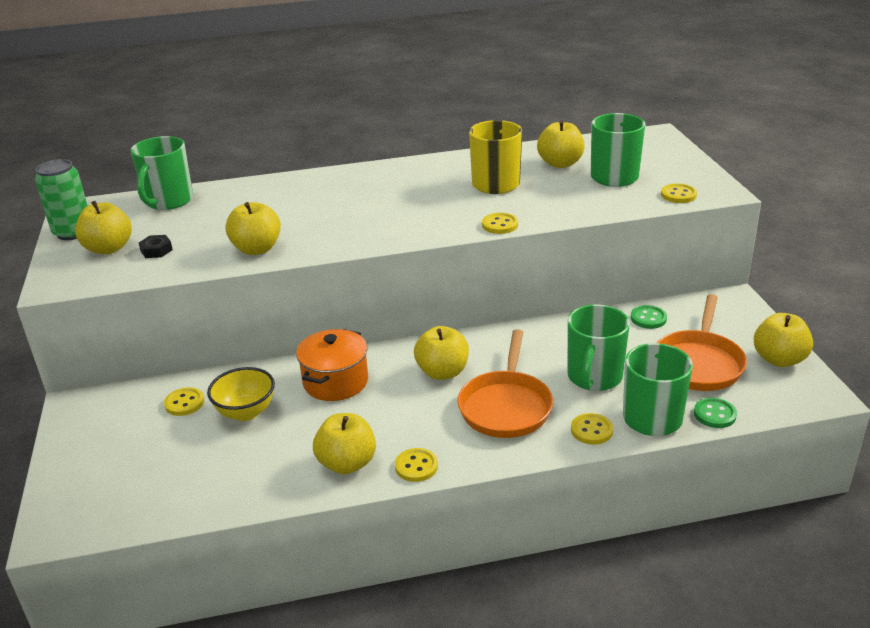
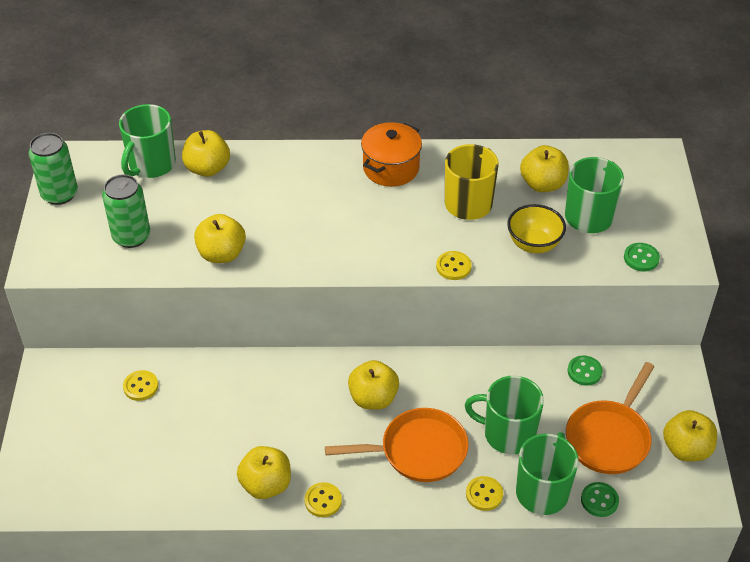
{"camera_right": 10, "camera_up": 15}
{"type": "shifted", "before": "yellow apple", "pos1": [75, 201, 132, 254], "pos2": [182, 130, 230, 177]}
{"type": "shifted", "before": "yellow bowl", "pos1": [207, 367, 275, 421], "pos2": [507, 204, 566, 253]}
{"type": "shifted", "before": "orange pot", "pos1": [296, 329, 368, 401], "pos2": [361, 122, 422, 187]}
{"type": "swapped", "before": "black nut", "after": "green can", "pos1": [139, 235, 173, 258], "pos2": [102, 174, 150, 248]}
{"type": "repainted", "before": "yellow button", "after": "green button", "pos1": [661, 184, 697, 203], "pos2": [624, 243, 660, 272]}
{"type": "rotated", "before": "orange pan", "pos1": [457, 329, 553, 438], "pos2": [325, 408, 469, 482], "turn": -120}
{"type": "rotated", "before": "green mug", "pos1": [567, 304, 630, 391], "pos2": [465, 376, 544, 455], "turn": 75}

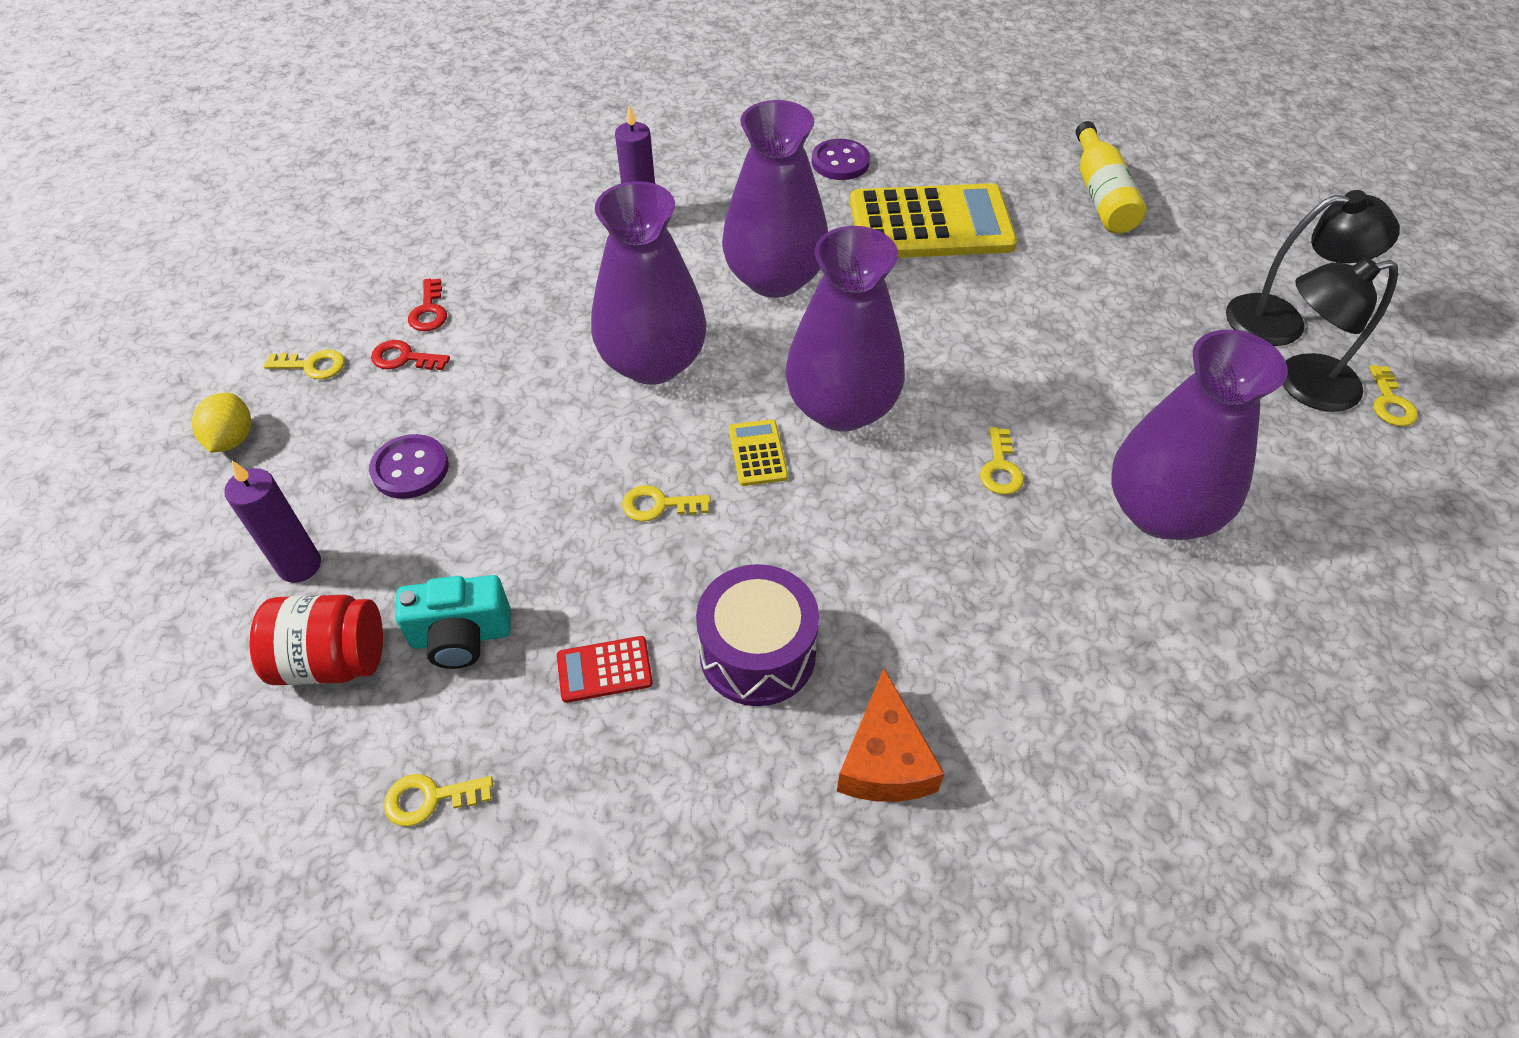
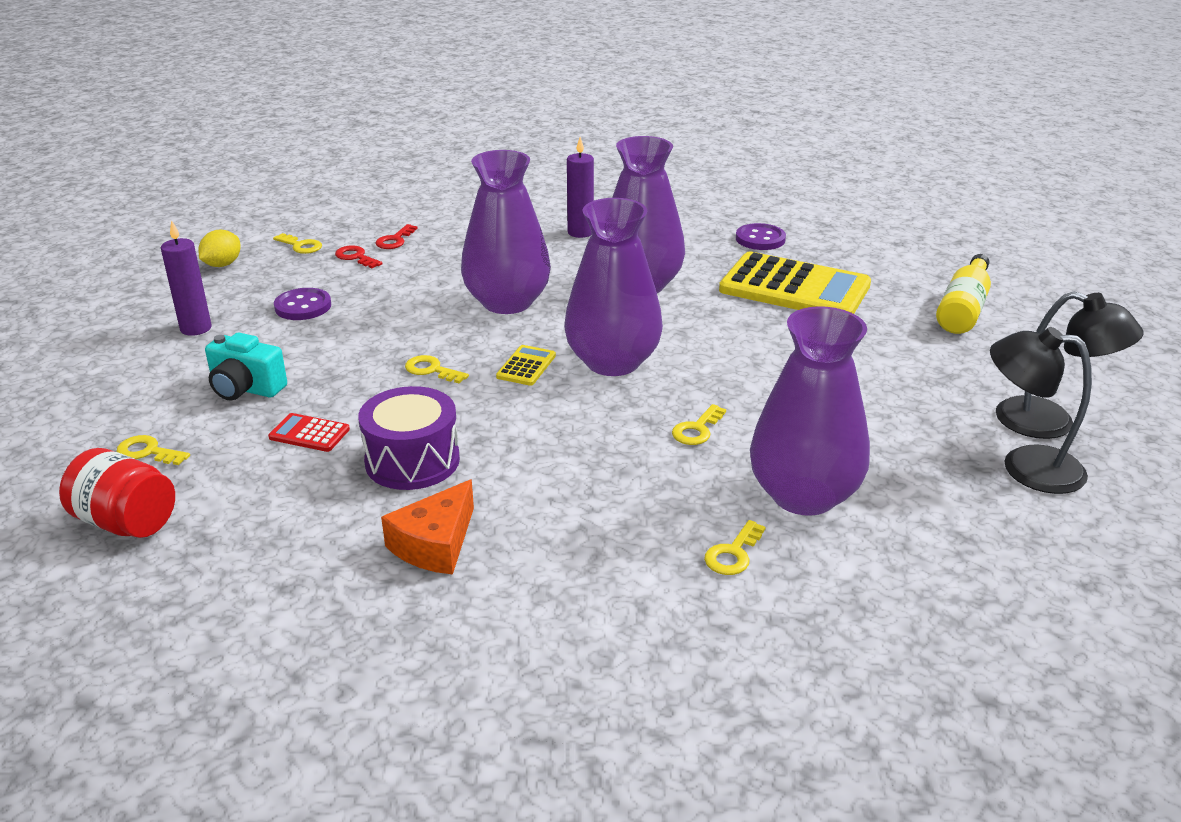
{"camera_right": 30, "camera_up": -20}
{"type": "shifted", "before": "red jar", "pos1": [250, 595, 383, 685], "pos2": [59, 448, 175, 538]}
{"type": "shifted", "before": "yellow key", "pos1": [1369, 365, 1418, 427], "pos2": [704, 520, 766, 575]}

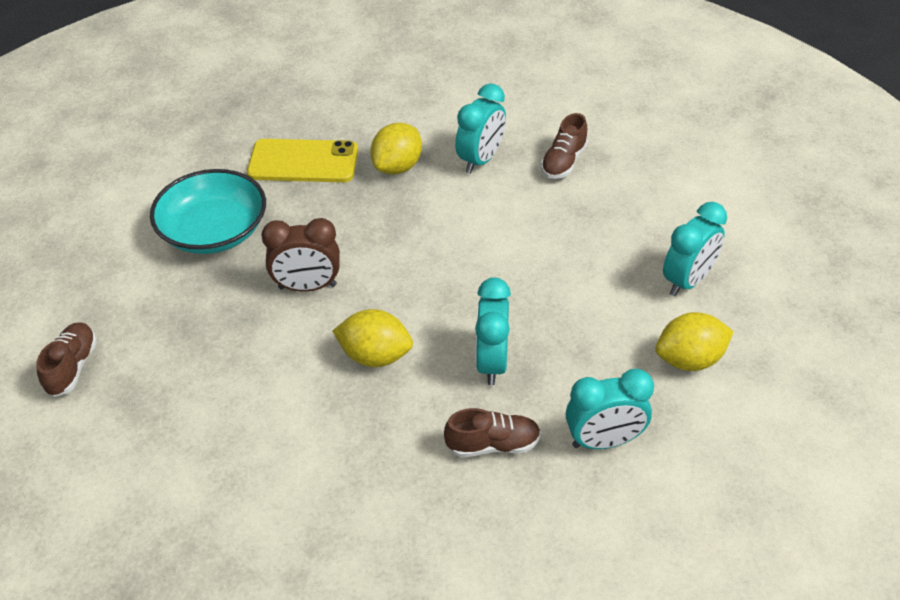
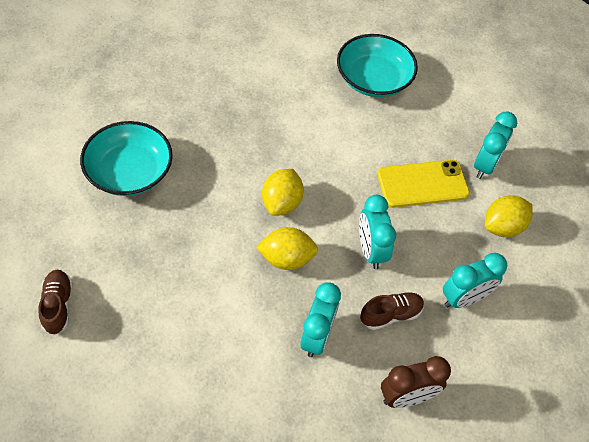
{"camera_right": -20, "camera_up": 10}
{"type": "shifted", "before": "yellow phone", "pos1": [247, 139, 358, 182], "pos2": [377, 160, 470, 208]}
{"type": "shifted", "before": "brown clock", "pos1": [261, 218, 340, 292], "pos2": [381, 356, 451, 408]}
{"type": "shifted", "before": "yellow lemon", "pos1": [370, 123, 422, 174], "pos2": [262, 169, 304, 216]}
{"type": "shifted", "before": "turquoise clock", "pos1": [455, 84, 506, 173], "pos2": [300, 283, 341, 357]}
{"type": "swapped", "before": "brown shoe", "after": "turquoise bowl", "pos1": [541, 113, 588, 179], "pos2": [337, 34, 418, 97]}

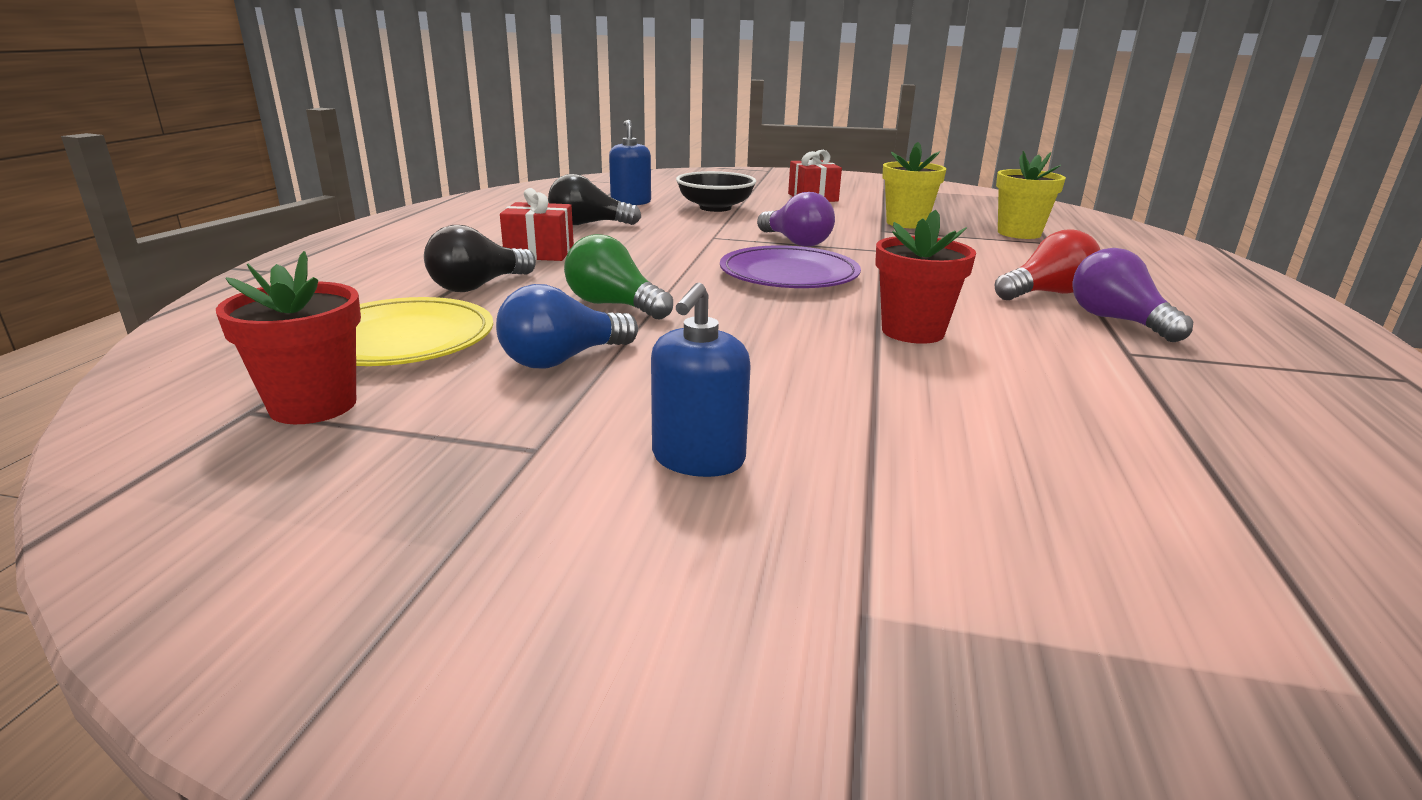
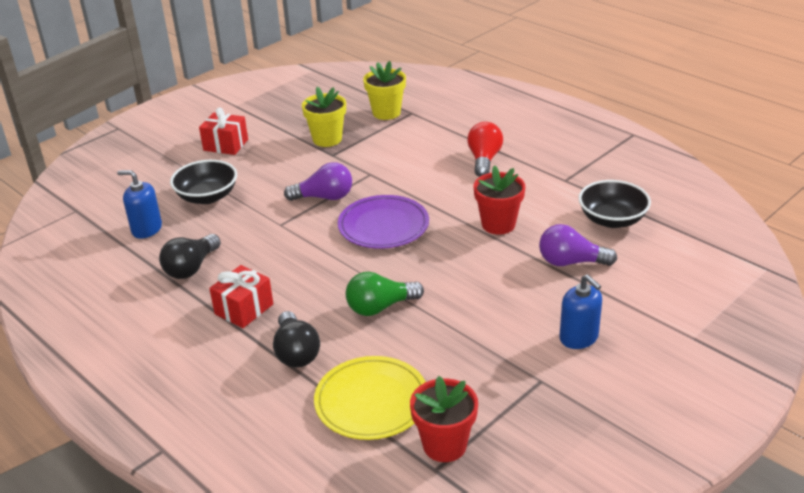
{"camera_right": -55, "camera_up": 10}
{"type": "gone", "before": "blue light bulb", "pos1": [496, 284, 638, 369]}
{"type": "new", "after": "black bowl", "pos2": [578, 180, 651, 228]}
{"type": "shifted", "before": "purple light bulb", "pos1": [1072, 248, 1193, 342], "pos2": [539, 224, 617, 266]}

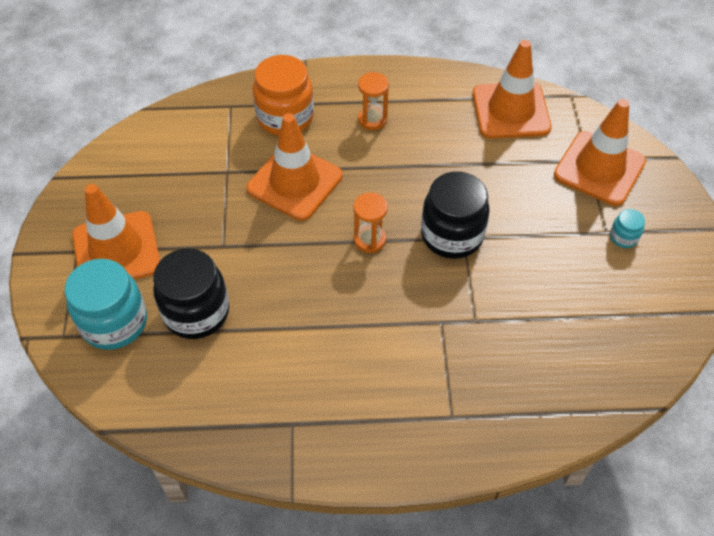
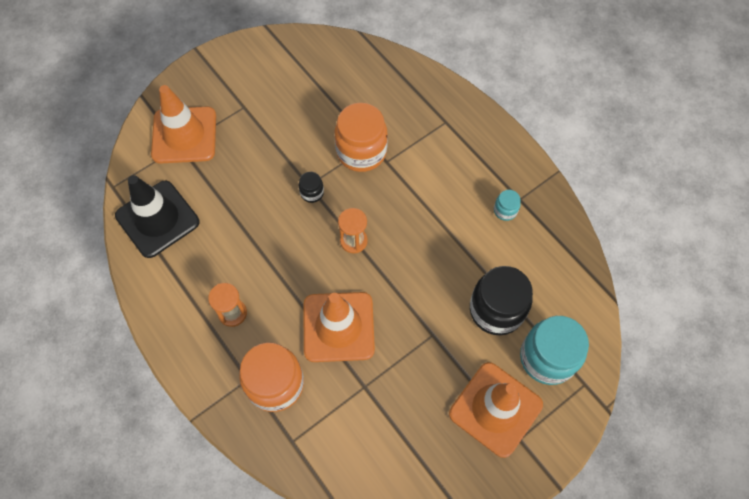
{"camera_right": -125, "camera_up": 10}
{"type": "new", "after": "orange jar", "pos2": [335, 103, 388, 172]}
{"type": "shifted", "before": "turquoise jar", "pos1": [610, 209, 645, 248], "pos2": [494, 190, 521, 221]}
{"type": "repainted", "before": "orange traffic cone", "after": "black traffic cone", "pos1": [473, 40, 551, 139], "pos2": [115, 175, 199, 258]}
{"type": "scaled", "before": "black jar", "pos1": [421, 172, 490, 259], "pos2": [299, 172, 324, 203], "scale": 0.46}

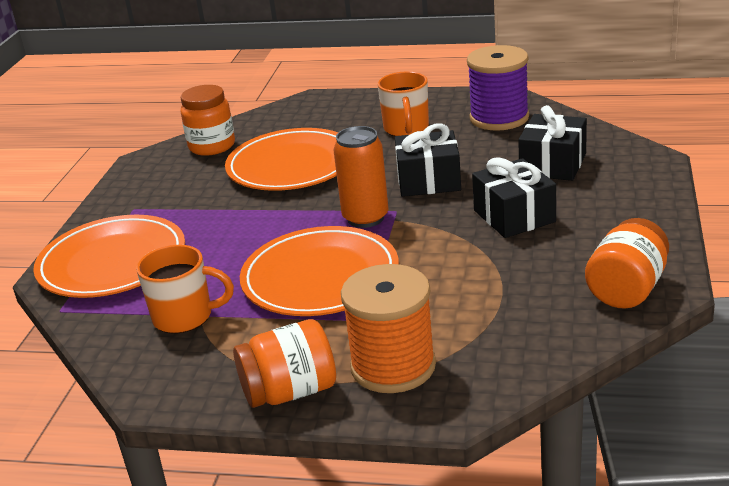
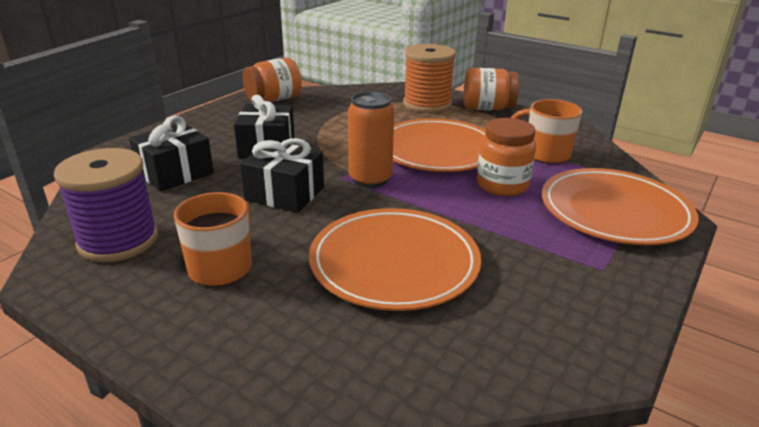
{"camera_right": -160, "camera_up": 0}
{"type": "shifted", "before": "orange jar", "pos1": [181, 85, 235, 156], "pos2": [477, 118, 536, 196]}

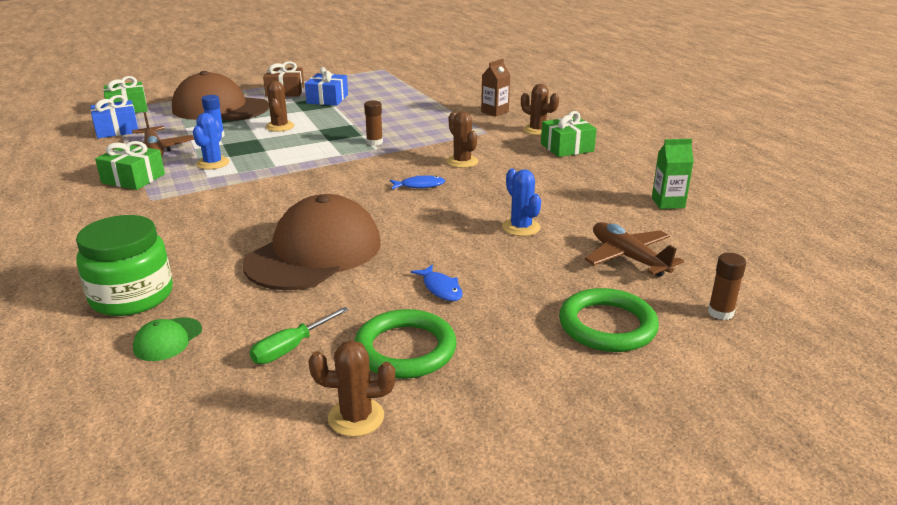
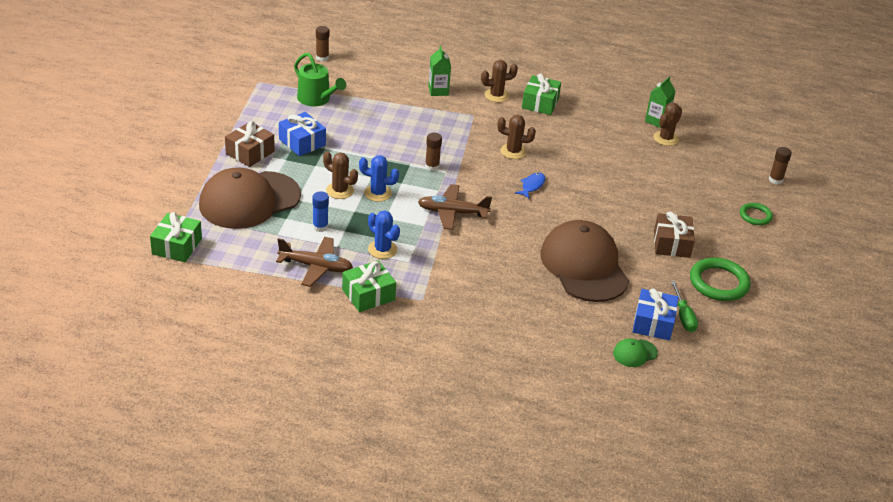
{"camera_right": -55, "camera_up": 10}
{"type": "gone", "before": "green jar", "pos1": [76, 215, 173, 316]}
{"type": "new", "after": "green watering can", "pos2": [294, 53, 346, 106]}
{"type": "new", "after": "brown glue stick", "pos2": [316, 26, 329, 61]}
{"type": "shifted", "before": "blue gift", "pos1": [90, 95, 138, 138], "pos2": [633, 289, 679, 340]}
{"type": "shifted", "before": "brown cactus", "pos1": [309, 340, 395, 437], "pos2": [653, 103, 682, 146]}
{"type": "shifted", "before": "blue cactus", "pos1": [502, 168, 541, 236], "pos2": [359, 155, 399, 202]}
{"type": "shifted", "before": "brown plane", "pos1": [585, 222, 684, 277], "pos2": [418, 184, 492, 230]}
{"type": "swapped", "before": "blue fish", "after": "brown gift", "pos1": [411, 264, 463, 301], "pos2": [654, 212, 695, 258]}
{"type": "repainted", "before": "brown carton", "after": "green carton", "pos1": [481, 59, 510, 116], "pos2": [428, 45, 451, 96]}
{"type": "rotated", "before": "green cap", "pos1": [133, 317, 202, 361], "pos2": [613, 338, 658, 367], "turn": 90}
{"type": "scaled", "before": "green ring", "pos1": [559, 288, 659, 352], "pos2": [740, 203, 773, 225], "scale": 0.58}

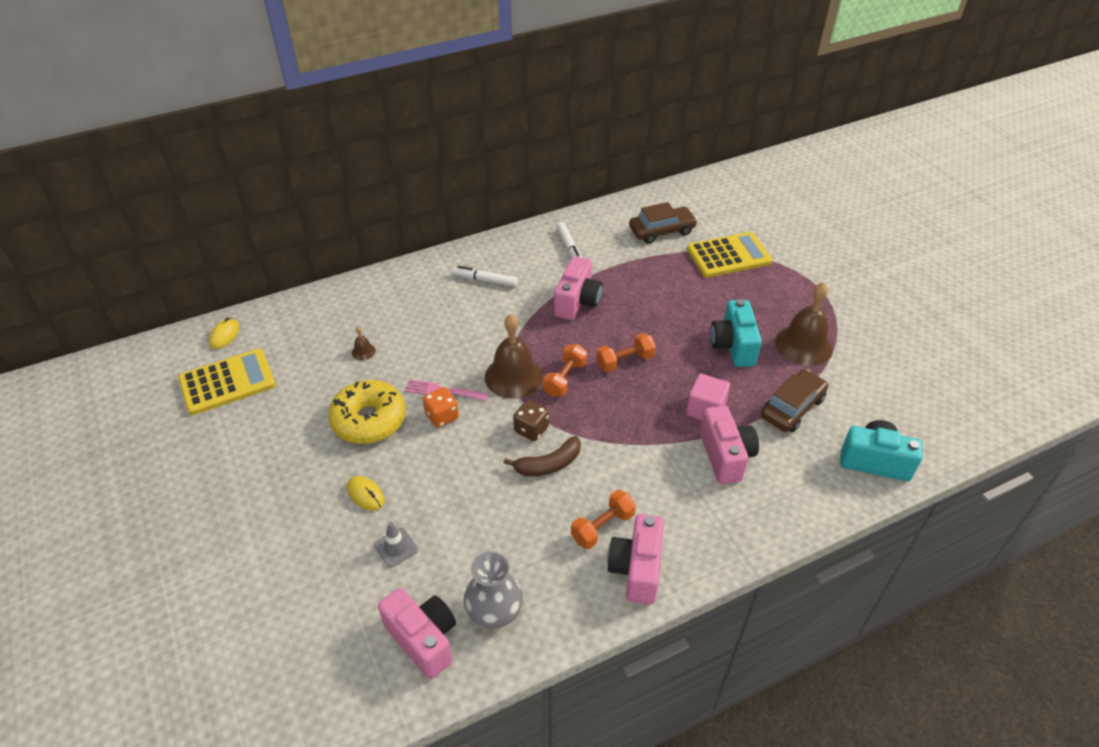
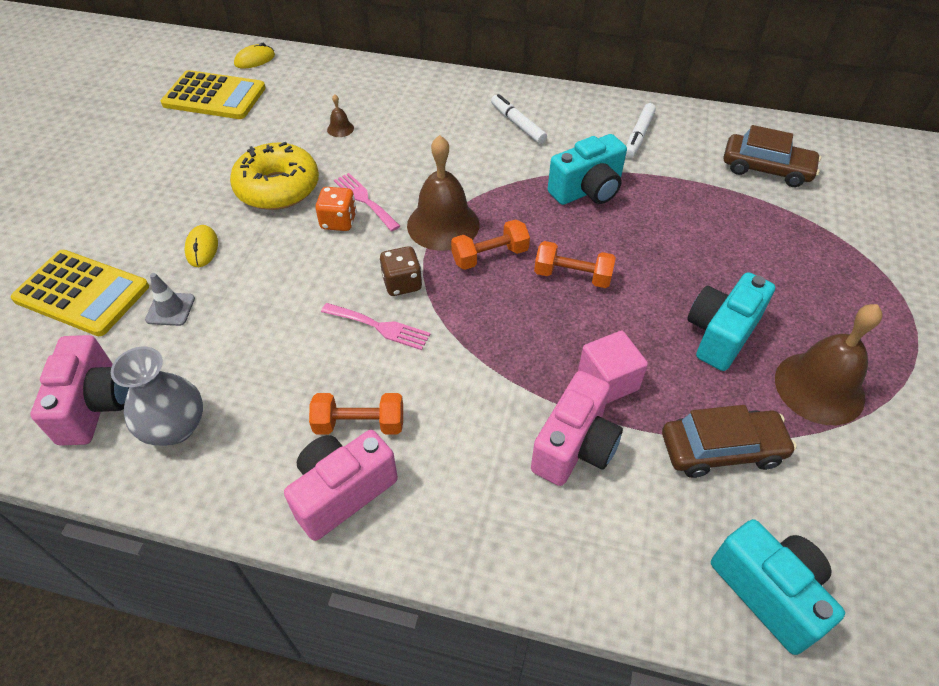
{"camera_right": 40, "camera_up": 5}
{"type": "shifted", "before": "yellow calculator", "pos1": [687, 232, 772, 278], "pos2": [11, 250, 149, 336]}
{"type": "swapped", "before": "brown banana", "after": "pink fork", "pos1": [504, 436, 581, 476], "pos2": [321, 303, 431, 350]}
{"type": "repainted", "before": "pink camera", "after": "turquoise camera", "pos1": [554, 257, 603, 320], "pos2": [548, 134, 627, 205]}

